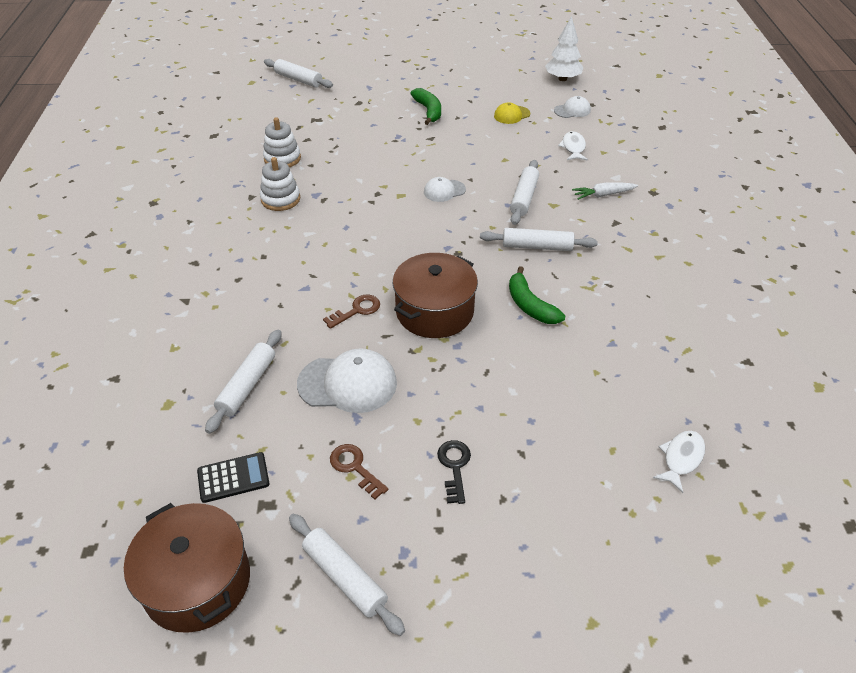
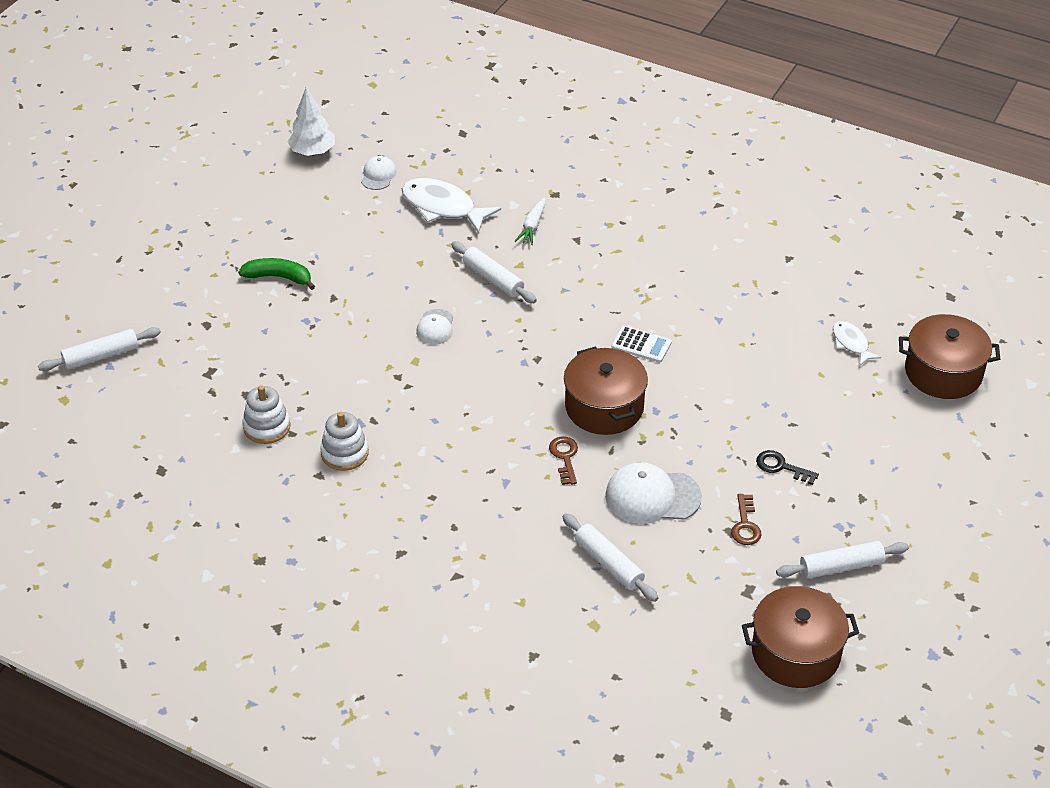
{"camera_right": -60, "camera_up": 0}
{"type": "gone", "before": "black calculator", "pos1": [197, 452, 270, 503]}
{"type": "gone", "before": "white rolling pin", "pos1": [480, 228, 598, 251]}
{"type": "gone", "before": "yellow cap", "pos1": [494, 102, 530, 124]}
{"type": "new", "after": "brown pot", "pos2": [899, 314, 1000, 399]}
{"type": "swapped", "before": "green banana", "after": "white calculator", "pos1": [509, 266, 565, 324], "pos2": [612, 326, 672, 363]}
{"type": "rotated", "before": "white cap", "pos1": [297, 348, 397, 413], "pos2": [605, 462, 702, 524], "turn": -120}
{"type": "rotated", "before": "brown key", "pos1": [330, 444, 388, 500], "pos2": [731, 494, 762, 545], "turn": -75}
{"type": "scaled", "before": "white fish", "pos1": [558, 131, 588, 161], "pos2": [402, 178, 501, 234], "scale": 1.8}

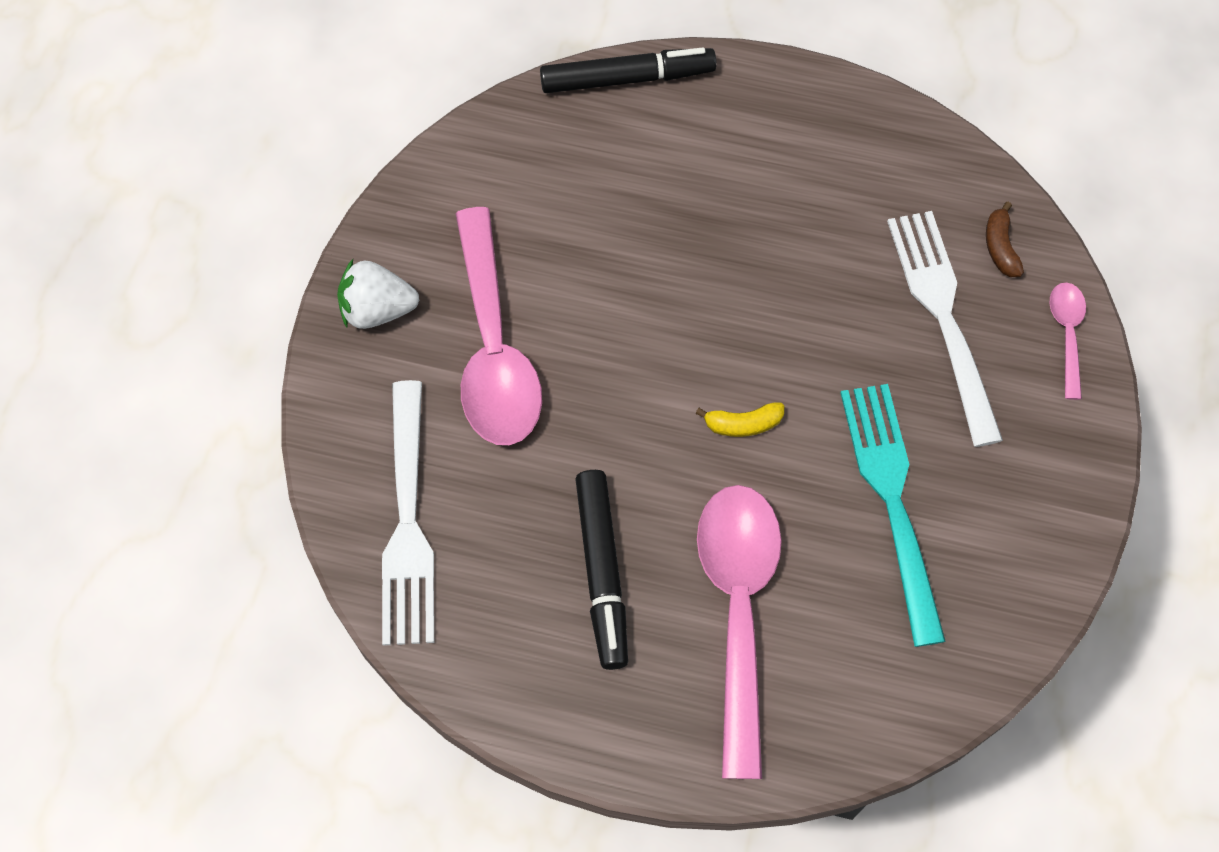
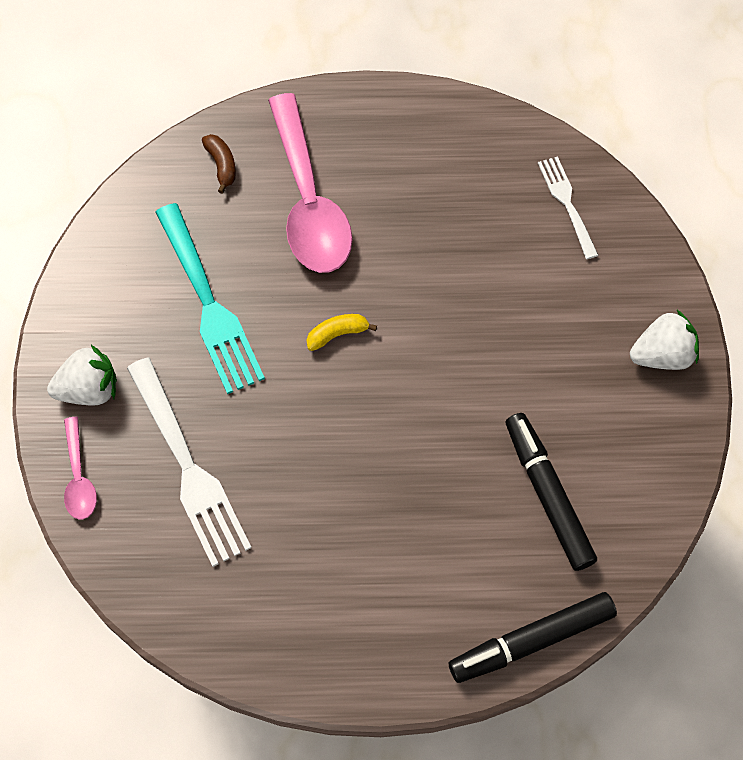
{"camera_right": 165, "camera_up": 0}
{"type": "gone", "before": "pink spoon", "pos1": [456, 207, 542, 445]}
{"type": "new", "after": "white strawberry", "pos2": [47, 345, 117, 406]}
{"type": "shifted", "before": "black marker", "pos1": [575, 470, 628, 670], "pos2": [505, 413, 597, 571]}
{"type": "shifted", "before": "brown banana", "pos1": [986, 202, 1024, 277], "pos2": [202, 134, 236, 194]}
{"type": "scaled", "before": "white fork", "pos1": [382, 380, 434, 646], "pos2": [538, 156, 598, 259], "scale": 0.57}

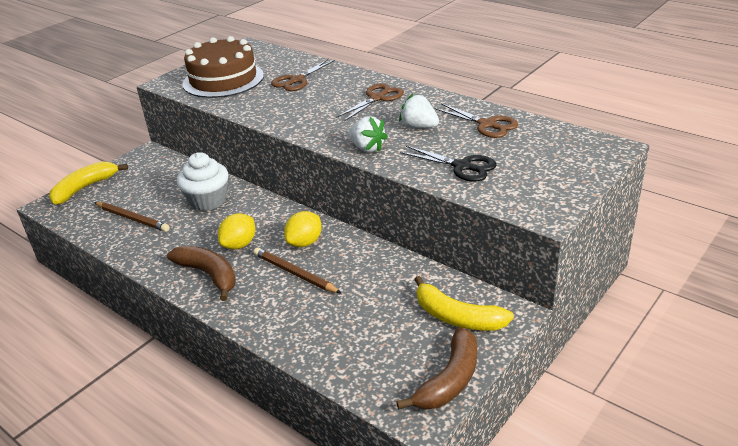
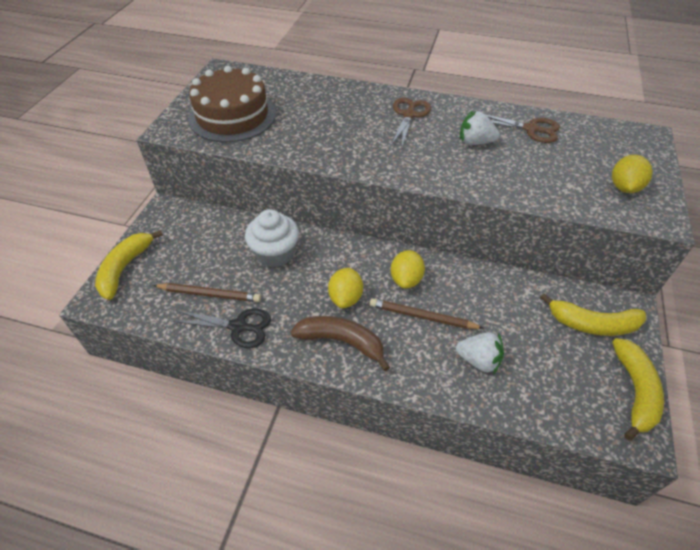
{"camera_right": -25, "camera_up": 15}
{"type": "gone", "before": "brown scissors", "pos1": [271, 59, 335, 91]}
{"type": "new", "after": "yellow lemon", "pos2": [612, 155, 653, 193]}
{"type": "shifted", "before": "white strawberry", "pos1": [348, 116, 388, 152], "pos2": [456, 332, 504, 375]}
{"type": "shifted", "before": "black scissors", "pos1": [400, 146, 497, 182], "pos2": [172, 309, 271, 348]}
{"type": "repainted", "before": "brown banana", "after": "yellow banana", "pos1": [396, 327, 477, 410], "pos2": [612, 338, 664, 441]}

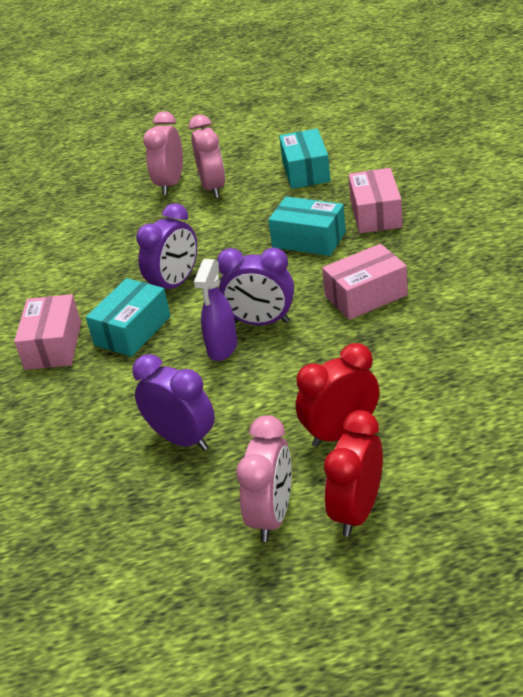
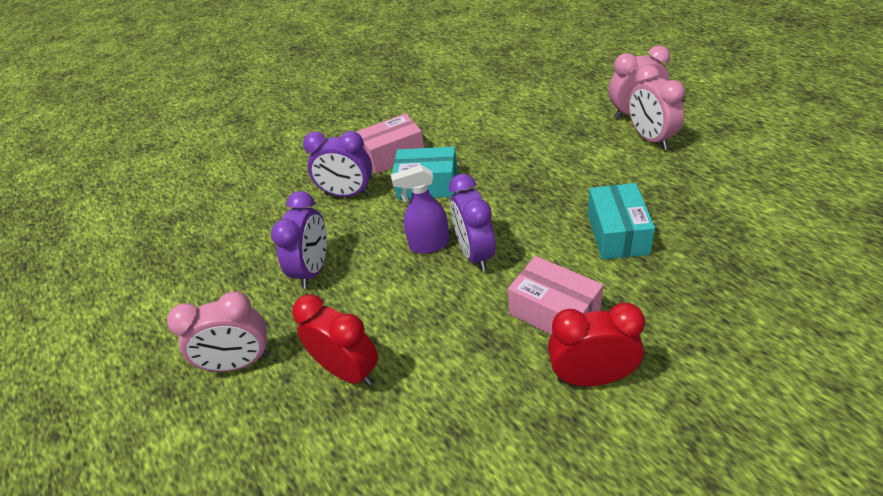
{"camera_right": 65, "camera_up": 5}
{"type": "gone", "before": "turquoise box", "pos1": [279, 129, 331, 189]}
{"type": "gone", "before": "pink box", "pos1": [349, 168, 403, 233]}
{"type": "shifted", "before": "purple clock", "pos1": [136, 203, 197, 290], "pos2": [303, 131, 372, 197]}
{"type": "shifted", "before": "red clock", "pos1": [324, 410, 383, 537], "pos2": [548, 303, 645, 386]}
{"type": "rotated", "before": "pink clock", "pos1": [189, 115, 225, 198], "pos2": [629, 65, 685, 150], "turn": 105}

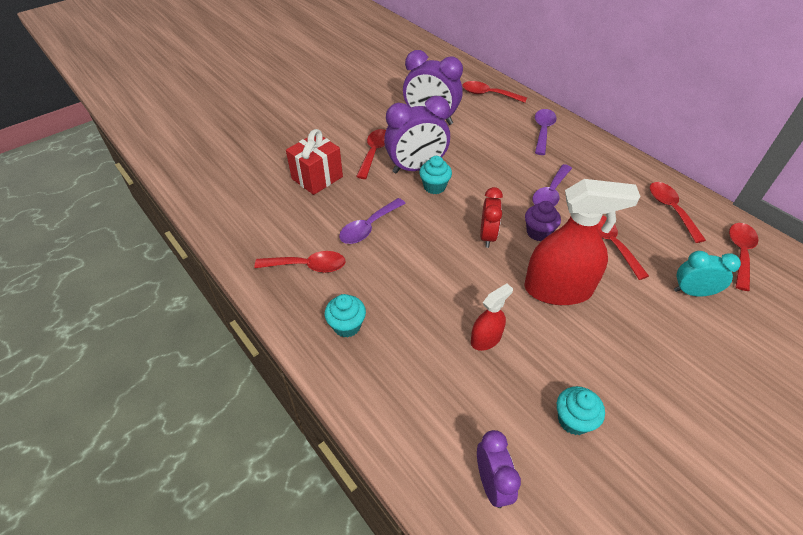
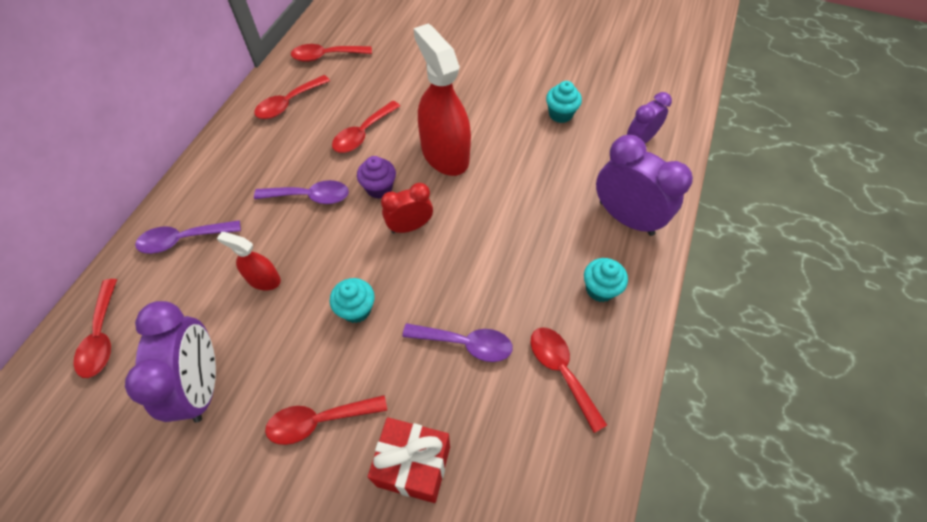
{"camera_right": -120, "camera_up": 10}
{"type": "gone", "before": "turquoise clock", "pos1": [674, 251, 741, 297]}
{"type": "shifted", "before": "purple clock", "pos1": [384, 96, 450, 173], "pos2": [596, 135, 693, 236]}
{"type": "shifted", "before": "red spray bottle", "pos1": [471, 283, 513, 351], "pos2": [217, 232, 281, 291]}

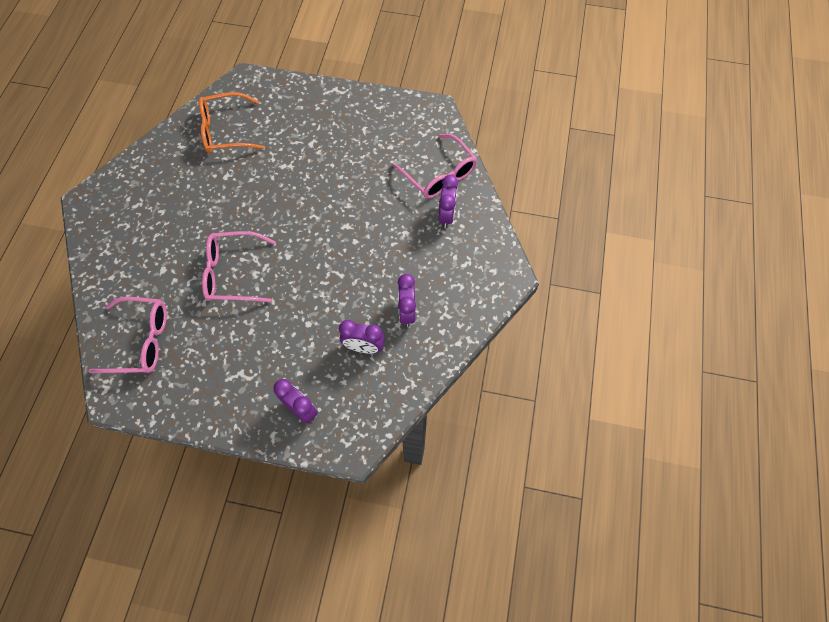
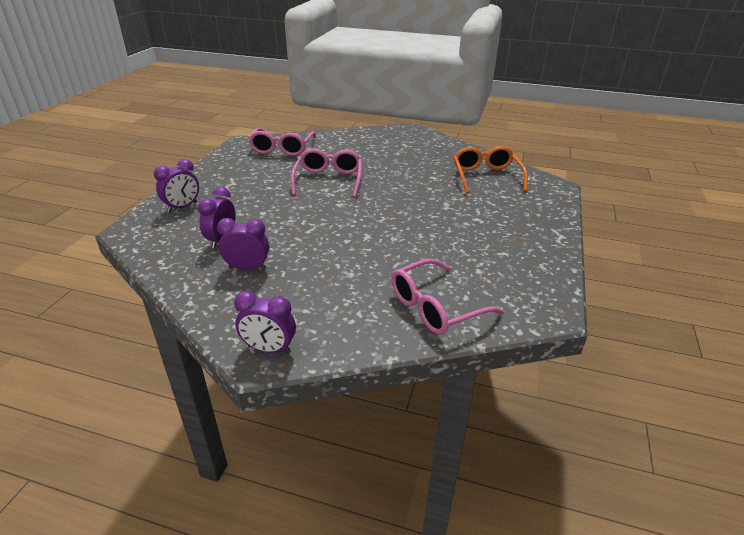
{"camera_right": 95, "camera_up": -30}
{"type": "shifted", "before": "purple clock", "pos1": [438, 175, 458, 228], "pos2": [234, 291, 296, 354]}

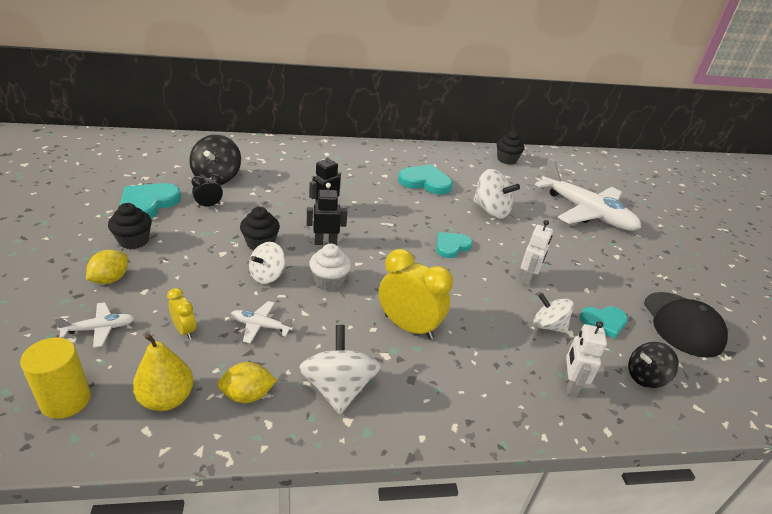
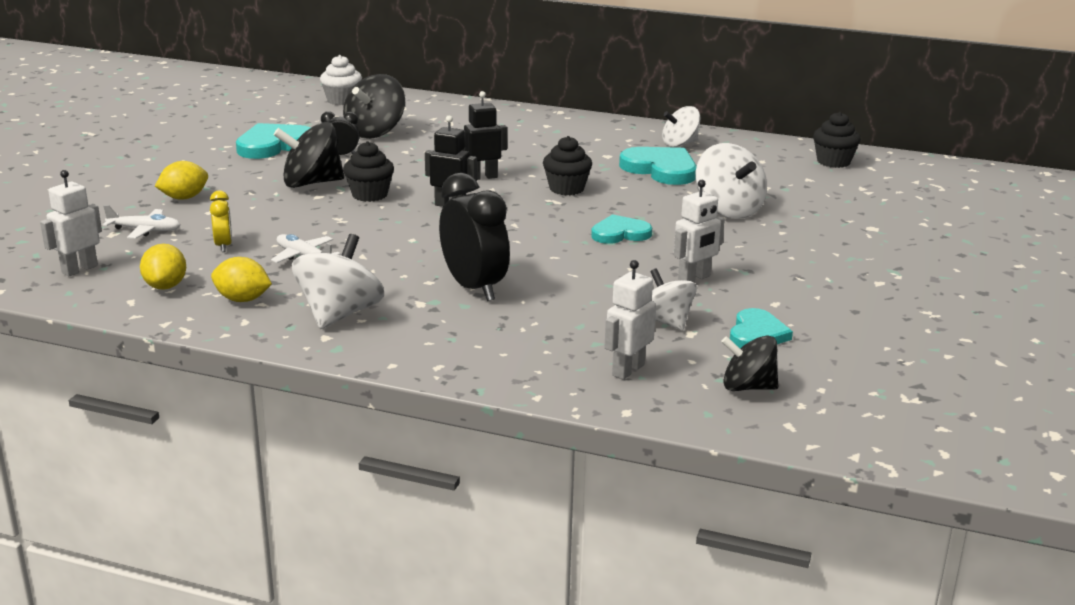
{"camera_right": 30, "camera_up": -10}
{"type": "gone", "before": "white plane", "pos1": [535, 158, 641, 231]}
{"type": "gone", "before": "black cap", "pos1": [644, 292, 728, 358]}
{"type": "new", "after": "black spinning top", "pos2": [274, 122, 344, 188]}
{"type": "shifted", "before": "black cupcake", "pos1": [108, 203, 152, 249], "pos2": [543, 136, 592, 195]}
{"type": "shifted", "before": "white spinning top", "pos1": [249, 242, 285, 284], "pos2": [662, 106, 701, 147]}
{"type": "shifted", "before": "white cupcake", "pos1": [309, 244, 351, 291], "pos2": [320, 55, 362, 105]}
{"type": "swapped", "before": "yellow cylinder", "after": "white robot", "pos1": [20, 338, 91, 419], "pos2": [40, 170, 102, 277]}
{"type": "swapped", "before": "yellow pear", "after": "yellow lemon", "pos1": [133, 333, 194, 411], "pos2": [140, 244, 186, 290]}
{"type": "repainted", "before": "yellow clock", "after": "black clock", "pos1": [379, 249, 453, 339], "pos2": [439, 173, 510, 301]}
{"type": "rotated", "before": "turquoise heart", "pos1": [580, 307, 628, 339], "pos2": [730, 308, 793, 348], "turn": -90}

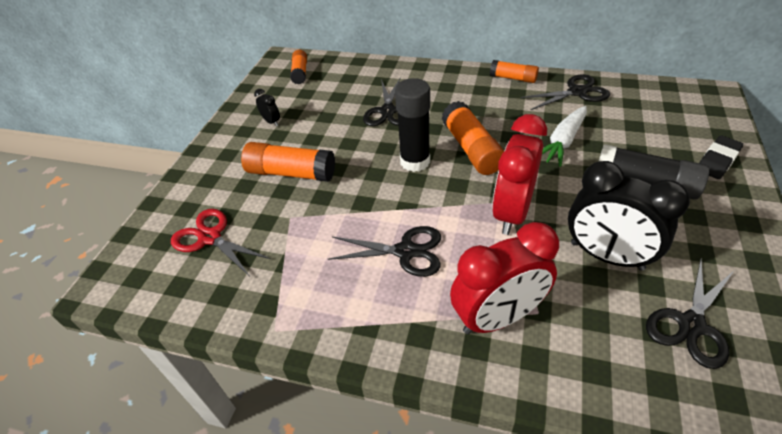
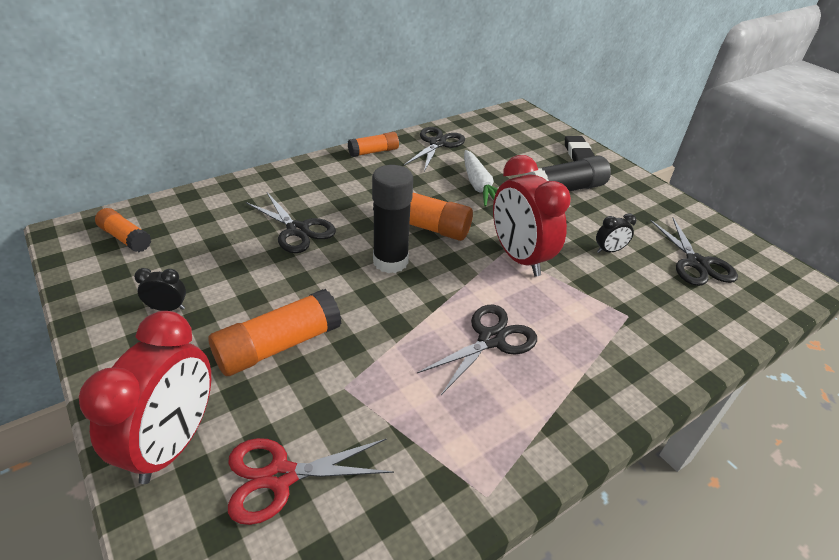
{"camera_right": -55, "camera_up": -5}
{"type": "shifted", "before": "red clock", "pos1": [450, 222, 559, 334], "pos2": [79, 311, 211, 484]}
{"type": "scaled", "before": "black clock", "pos1": [568, 161, 690, 271], "pos2": [596, 213, 636, 253], "scale": 0.43}

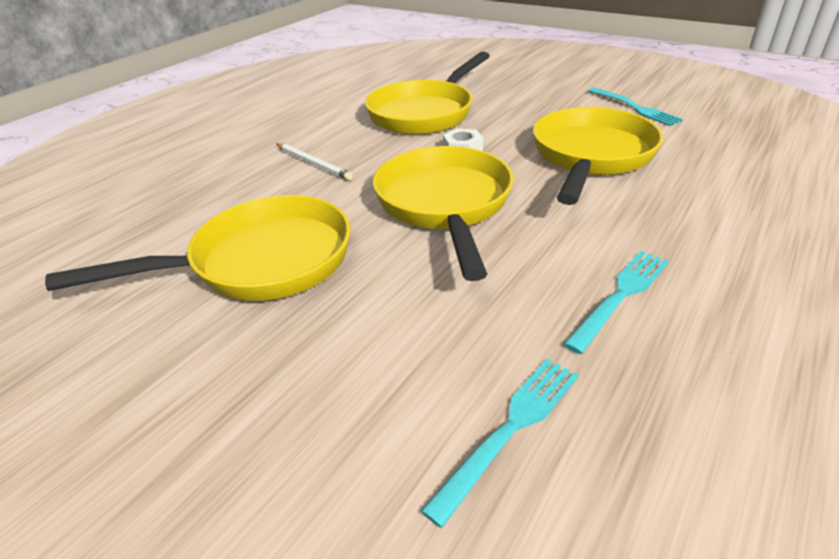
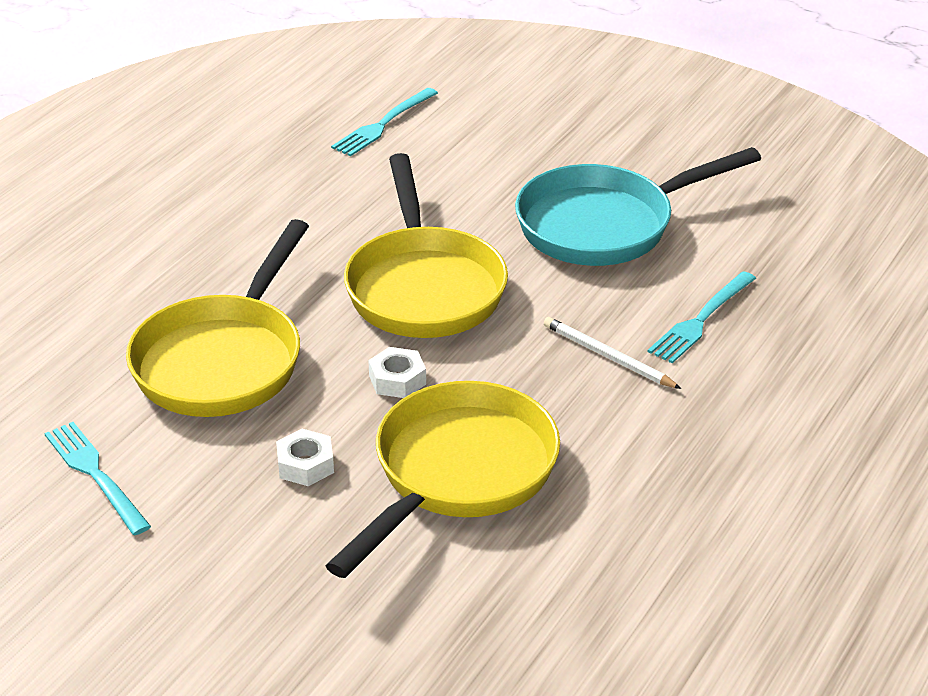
{"camera_right": 175, "camera_up": 0}
{"type": "new", "after": "white nut", "pos2": [276, 429, 334, 486]}
{"type": "shifted", "before": "turquoise fork", "pos1": [563, 251, 669, 354], "pos2": [648, 271, 756, 363]}
{"type": "repainted", "before": "yellow pan", "after": "turquoise pan", "pos1": [45, 195, 351, 301], "pos2": [515, 147, 761, 266]}

